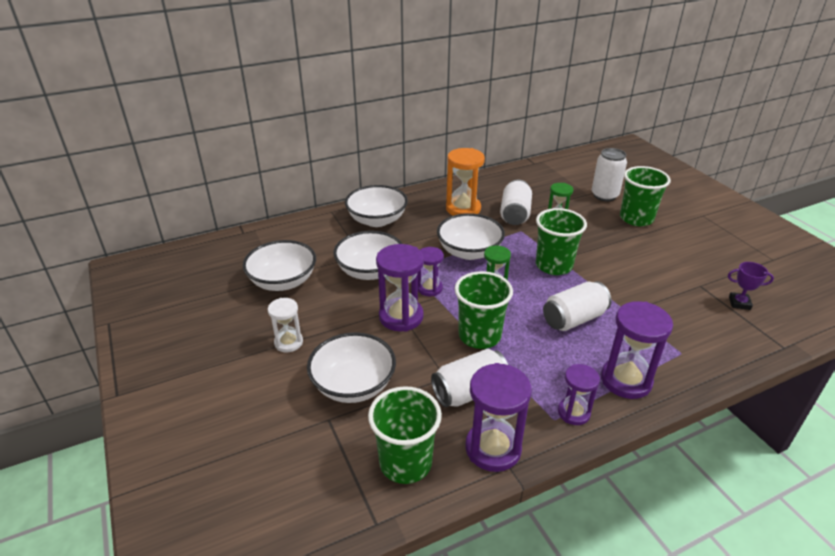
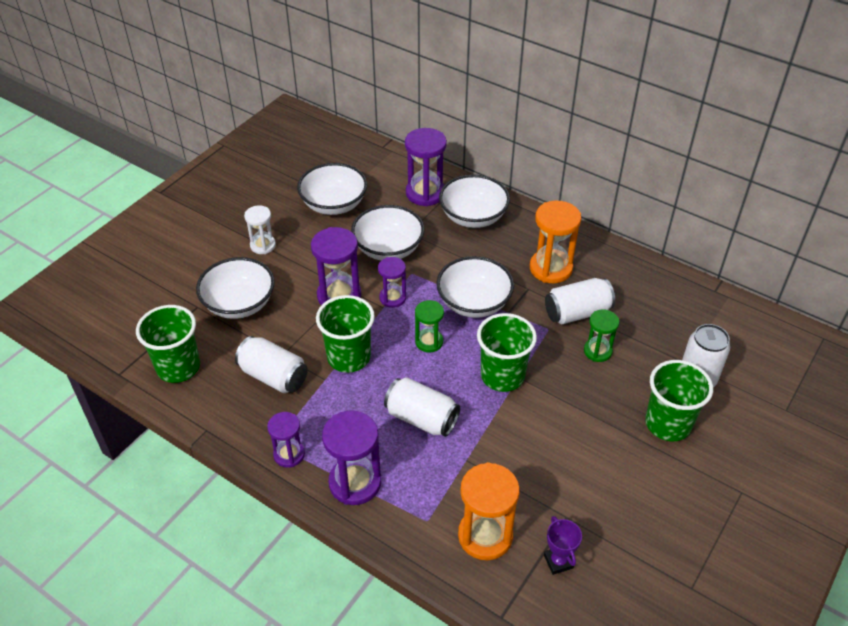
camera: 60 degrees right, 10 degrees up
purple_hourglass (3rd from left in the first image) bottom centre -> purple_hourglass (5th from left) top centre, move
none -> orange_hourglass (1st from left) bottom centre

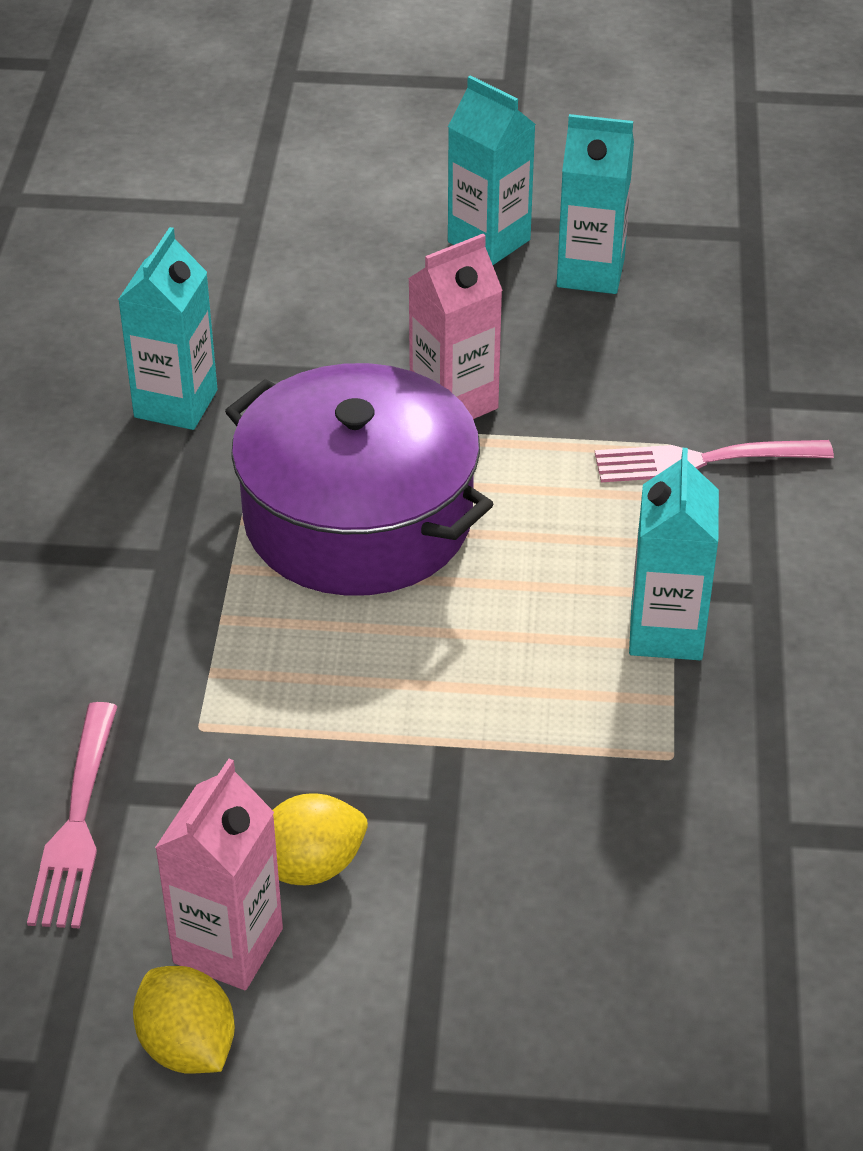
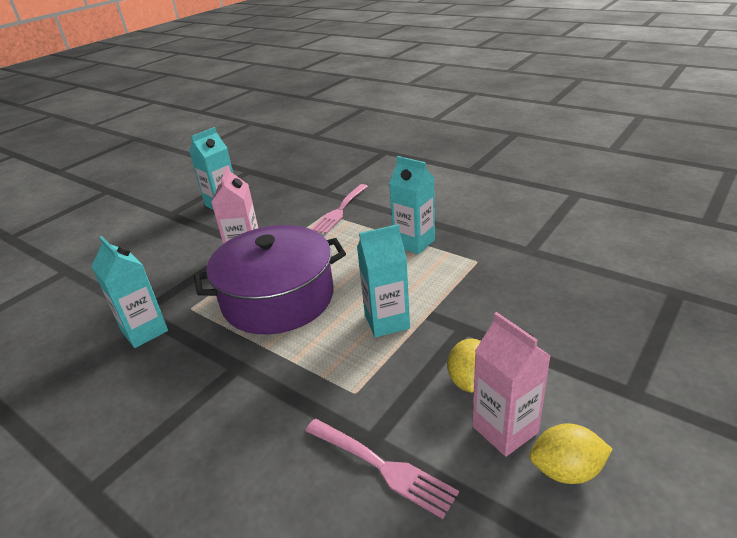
camera: 55 degrees left, 10 degrees down
turquoise_carton (2nd from left in the first image) top centre -> turquoise_carton (3rd from left) centre, move

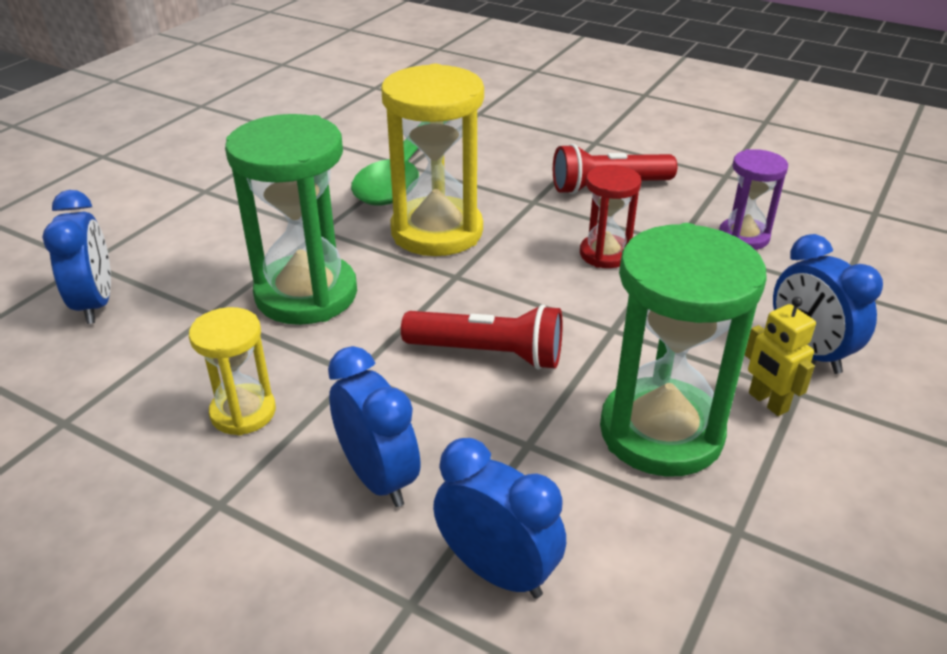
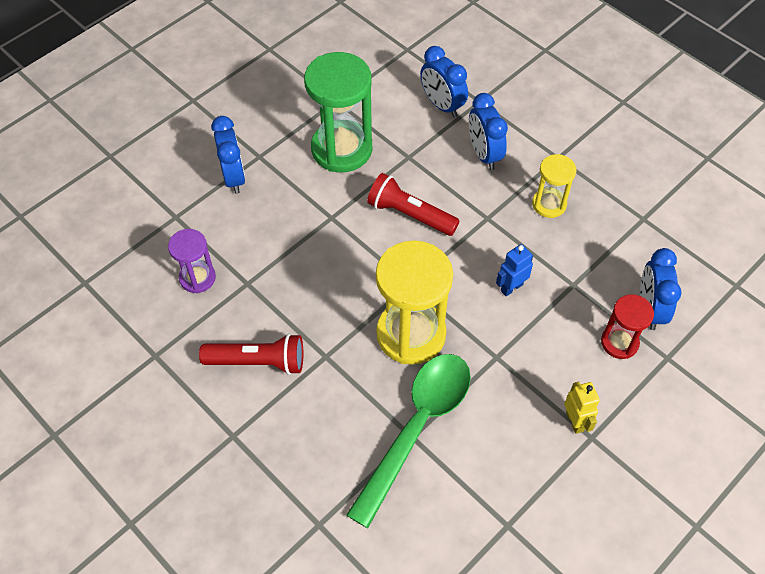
camera: 165 degrees left, 20 degrees up
green_hourglass (1st from left) middle left -> blue_robot middle right
red_hourglass top centre -> red_hourglass middle right, move
yellow_robot middle right -> yellow_robot bottom right, move

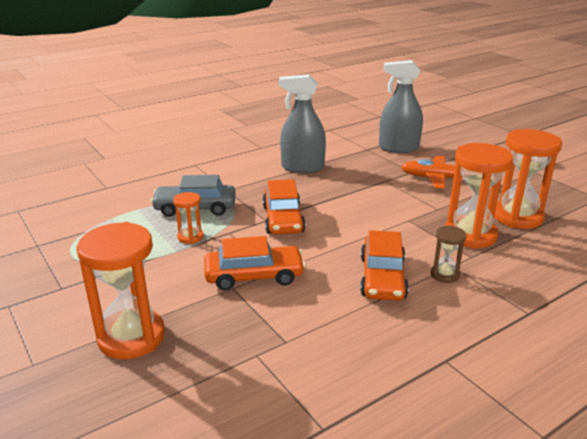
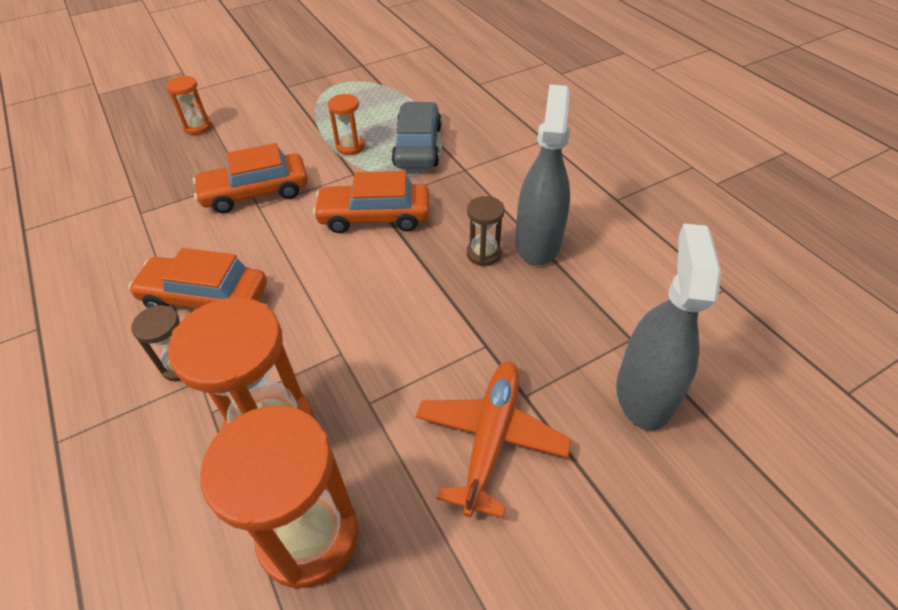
camera: 95 degrees right, 20 degrees up
orange_hourglass (1st from left) middle left -> orange_hourglass (1st from left) top left, x0.50
orange_car (1st from left in the first image) centre -> orange_car (2nd from left) top left, 75 degrees clockwise
none -> brown_hourglass (2nd from left) centre

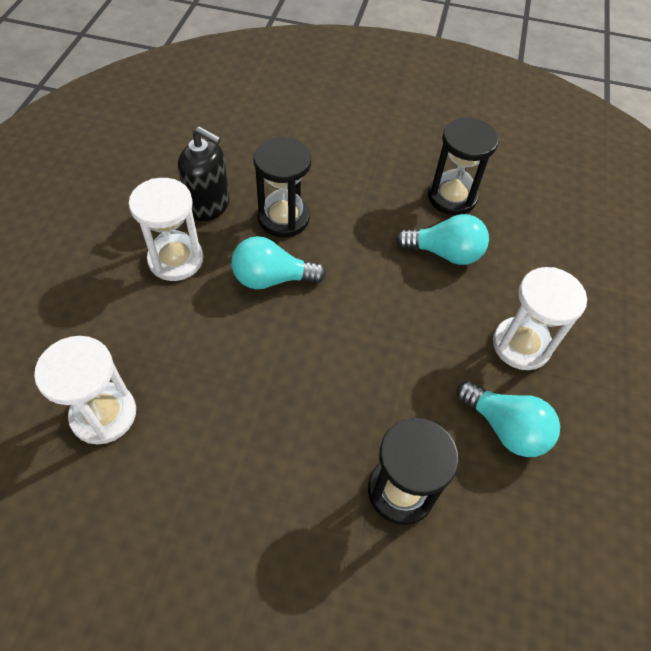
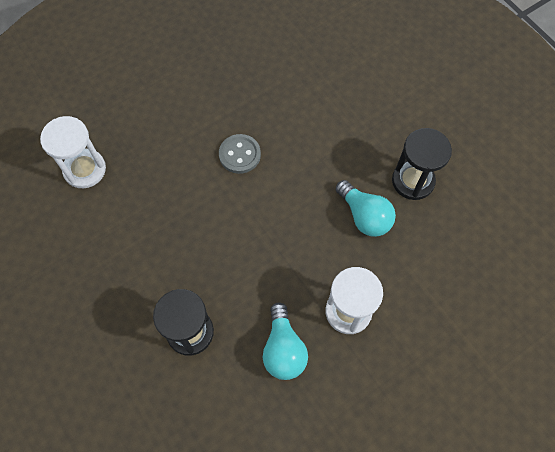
camera: 45 degrees right, 10 degrees up
black_soap_dispenser top left -> none
black_hourglass (1st from left) top centre -> none
white_hourglass (2nd from left) middle left -> none
turquoise_light_bulb (1st from left) centre -> grey_button centre

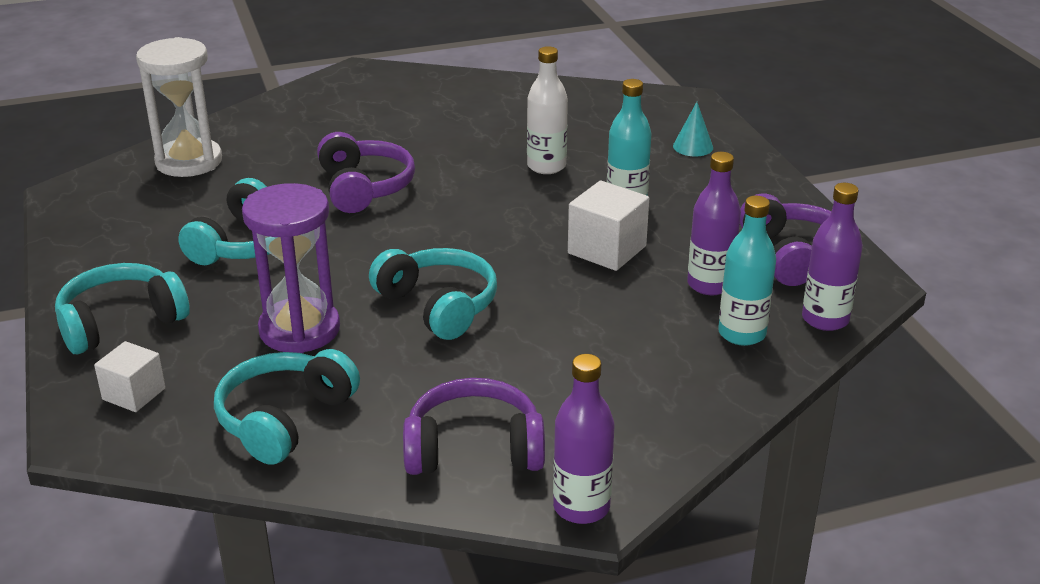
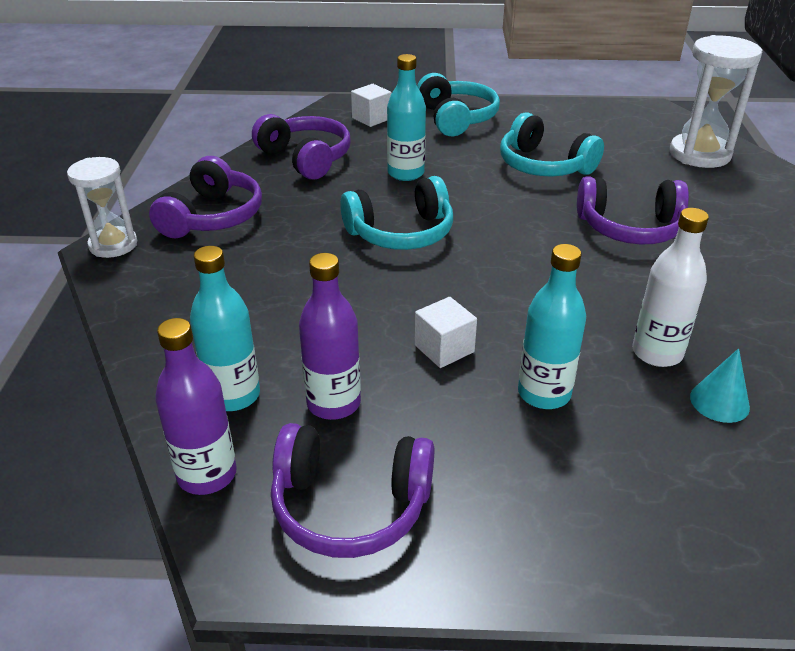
camera: 110 degrees right, 5 degrees up
turquoise_cone top centre -> turquoise_cone middle right, move
white_cube (2nd from left) centre, x0.65
purple_hourglass middle left -> turquoise_bottle (2nd from left) top centre
turquoise_headphones (3rd from left) bottom left -> purple_headphones (2nd from left) top centre
purple_bottle (1st from left) bottom centre -> white_hourglass (1st from left) top left

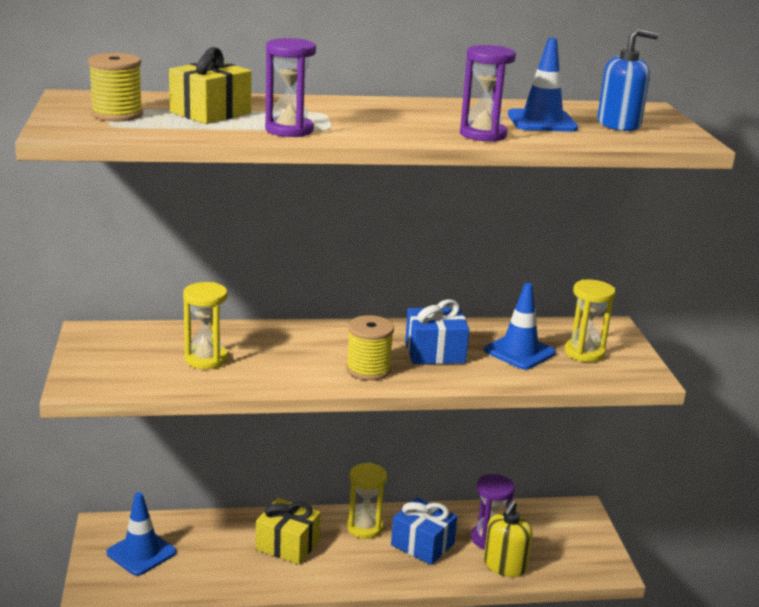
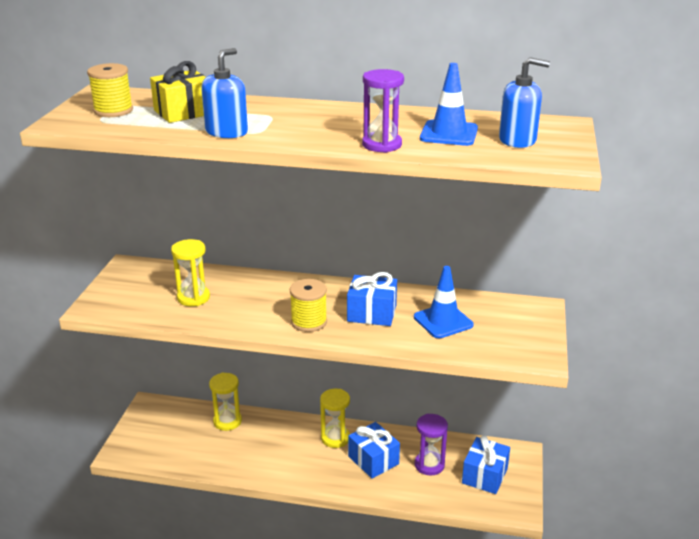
camera: 20 degrees right, 5 degrees up
purple_hourglass (1st from left) top centre -> blue_soap_dispenser (1st from left) top left
yellow_hourglass (3rd from left in the first image) middle right -> yellow_hourglass (2nd from left) bottom left, move
blue_traffic_cone (1st from left) bottom left -> none
yellow_gift (2nd from left) bottom centre -> none
yellow_soap_dispenser bottom right -> none
none -> blue_gift (3rd from left) bottom right

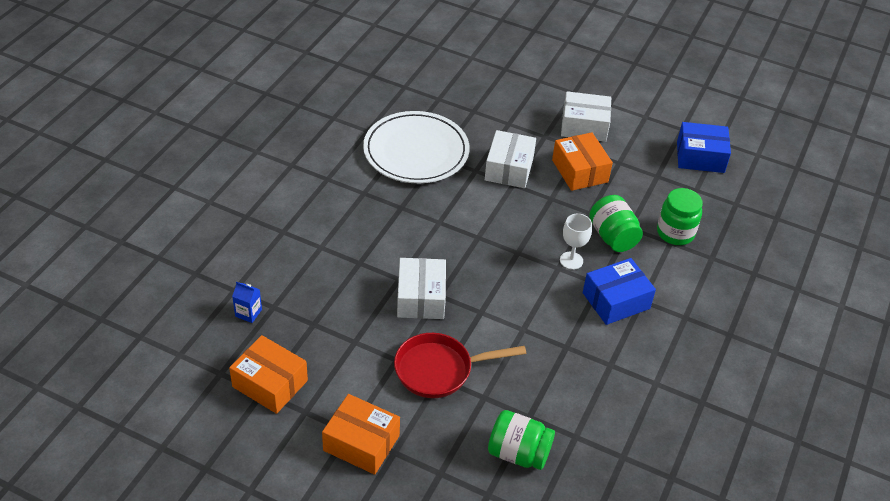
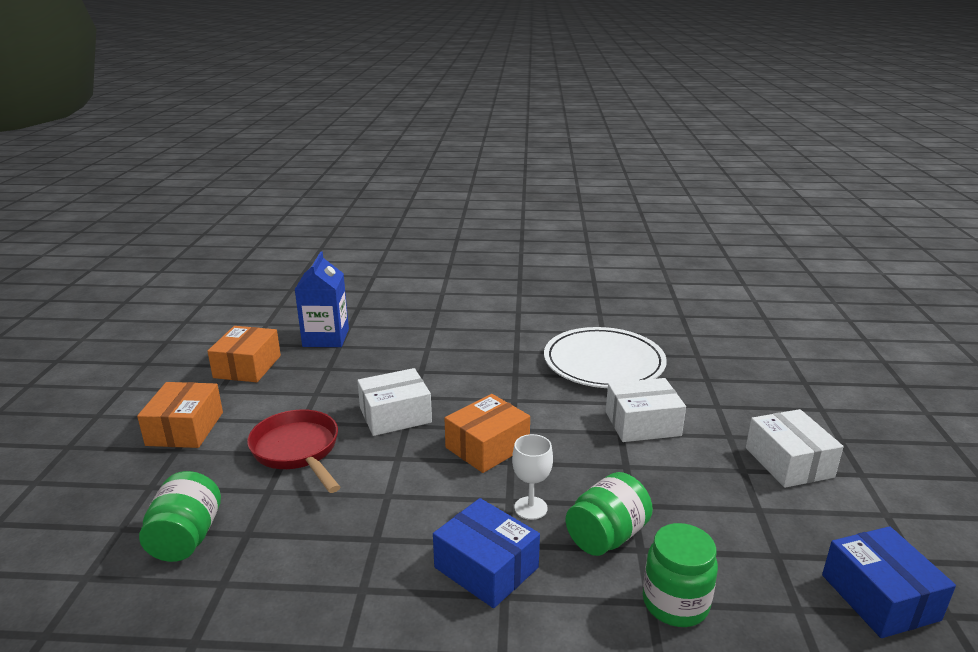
camera: 70 degrees right, 20 degrees down
orange_box (3rd from left) top centre -> orange_box (3rd from left) centre, move
blue_carton middle left, x2.15

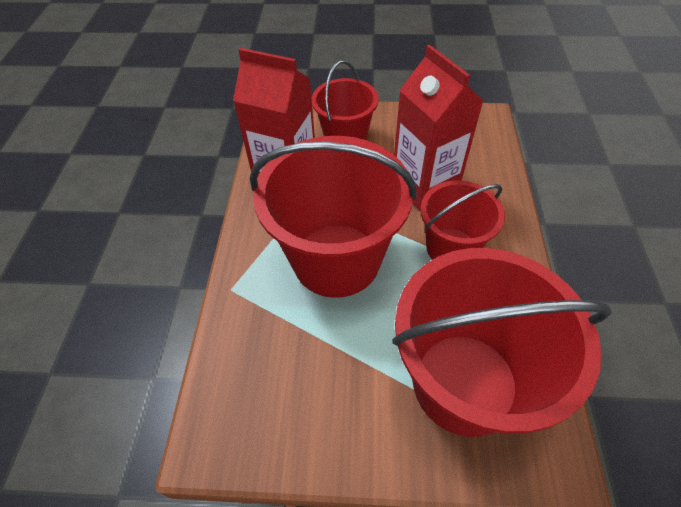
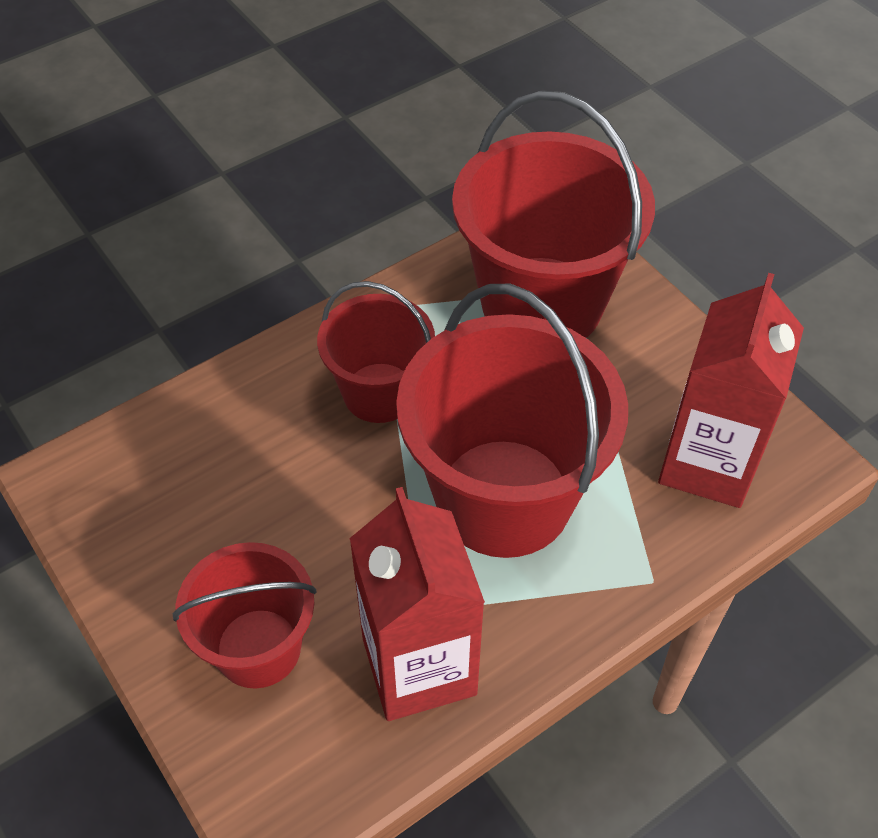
camera: 130 degrees left, 0 degrees up
red_carton (2nd from left) top centre -> red_carton (2nd from left) middle right, move

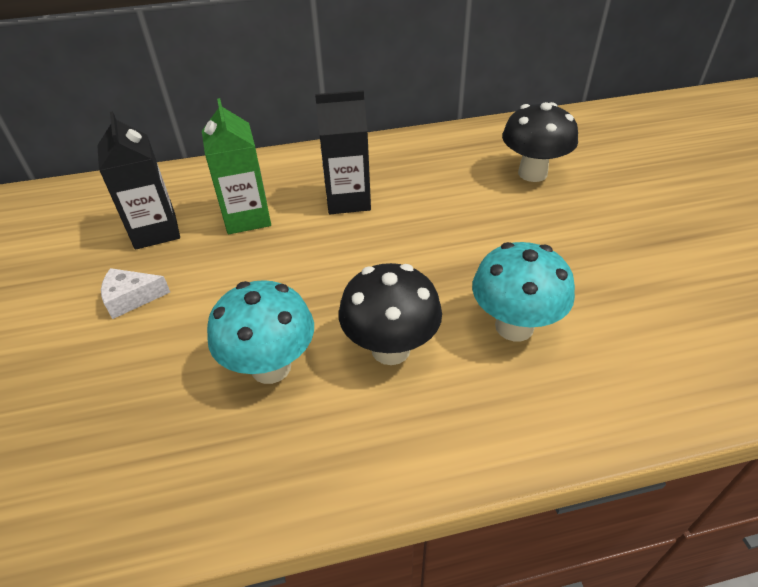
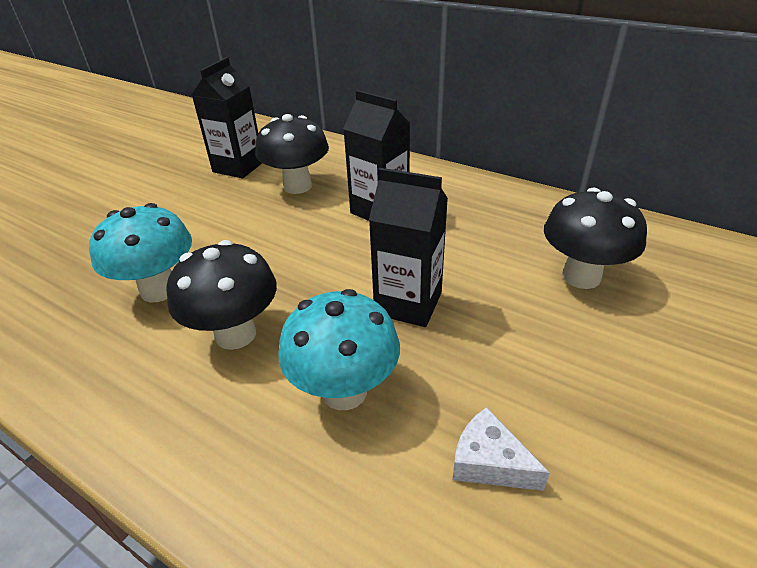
camera: 45 degrees right, 5 degrees down
green_carton top left -> black_mushroom (2nd from left) top centre
white_cheese middle left -> white_cheese bottom centre, move
none -> black_carton (3rd from left) centre

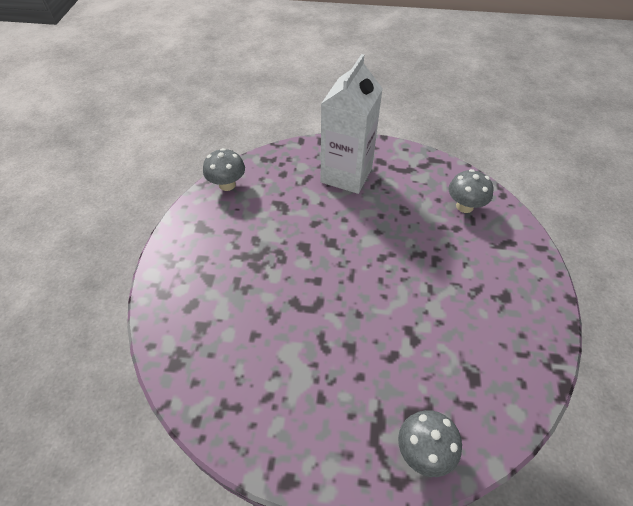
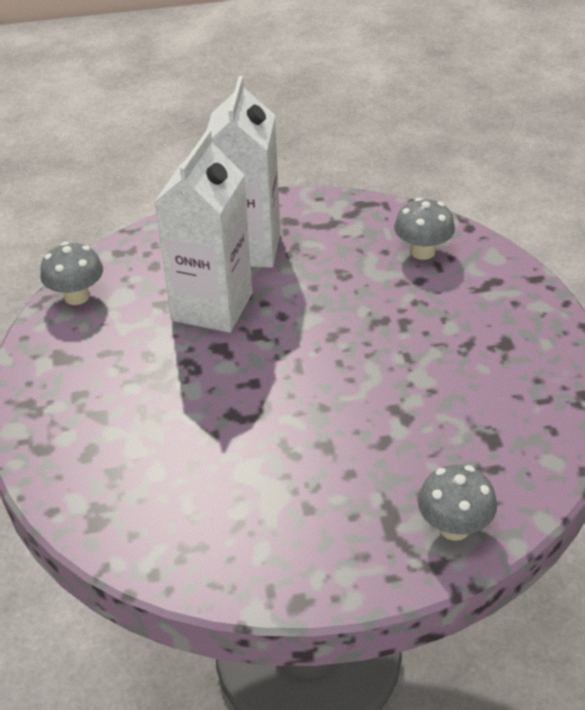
camera: 15 degrees left, 10 degrees down
none -> white_carton (1st from left) top centre

